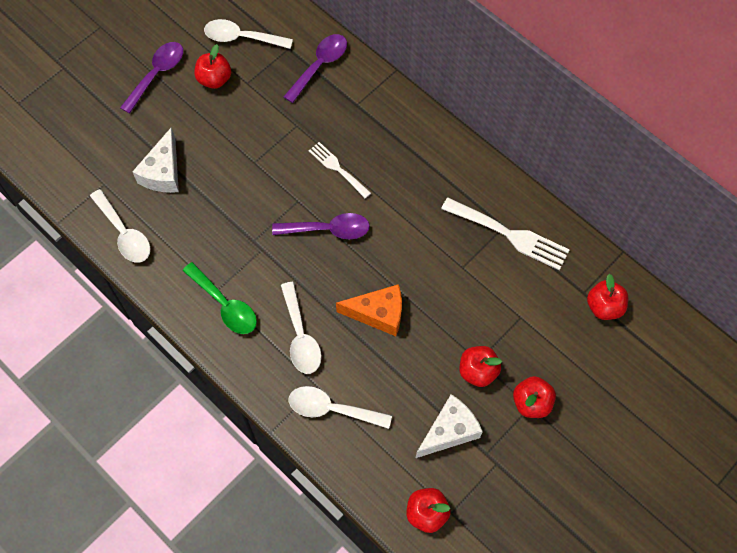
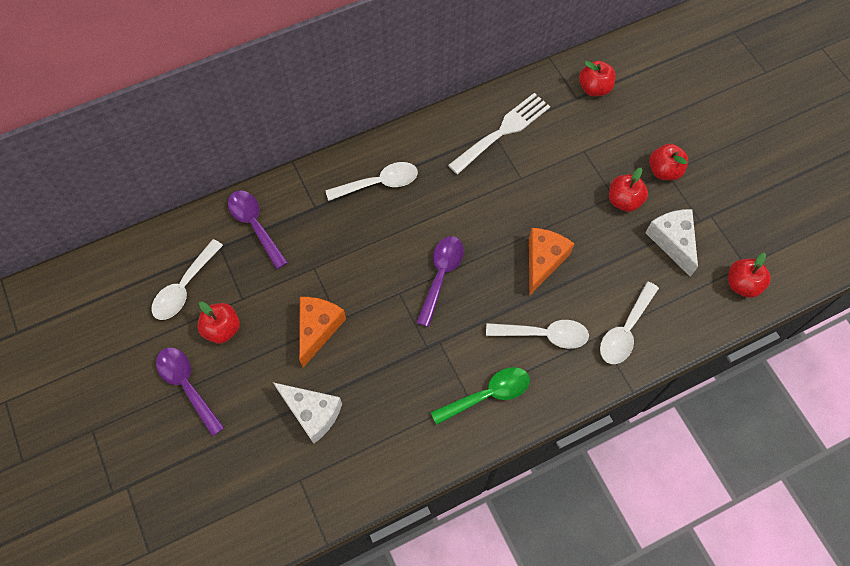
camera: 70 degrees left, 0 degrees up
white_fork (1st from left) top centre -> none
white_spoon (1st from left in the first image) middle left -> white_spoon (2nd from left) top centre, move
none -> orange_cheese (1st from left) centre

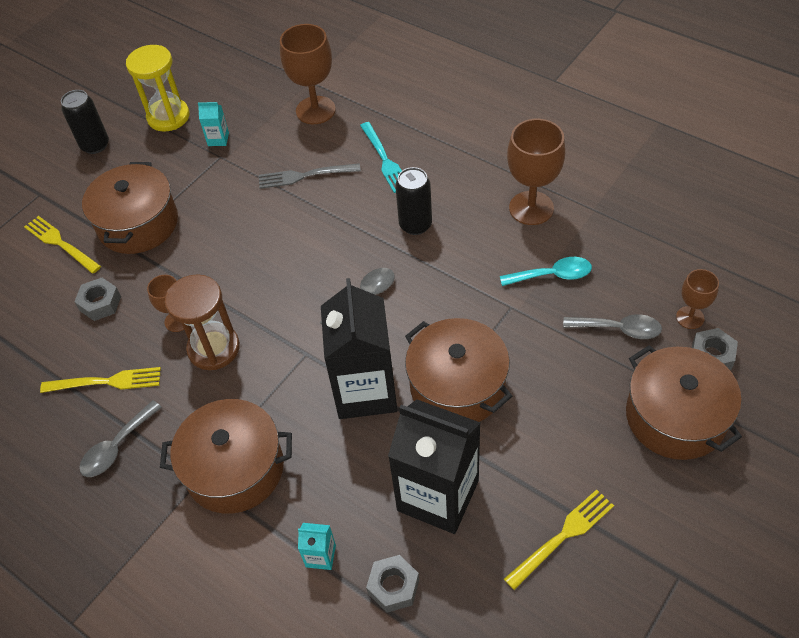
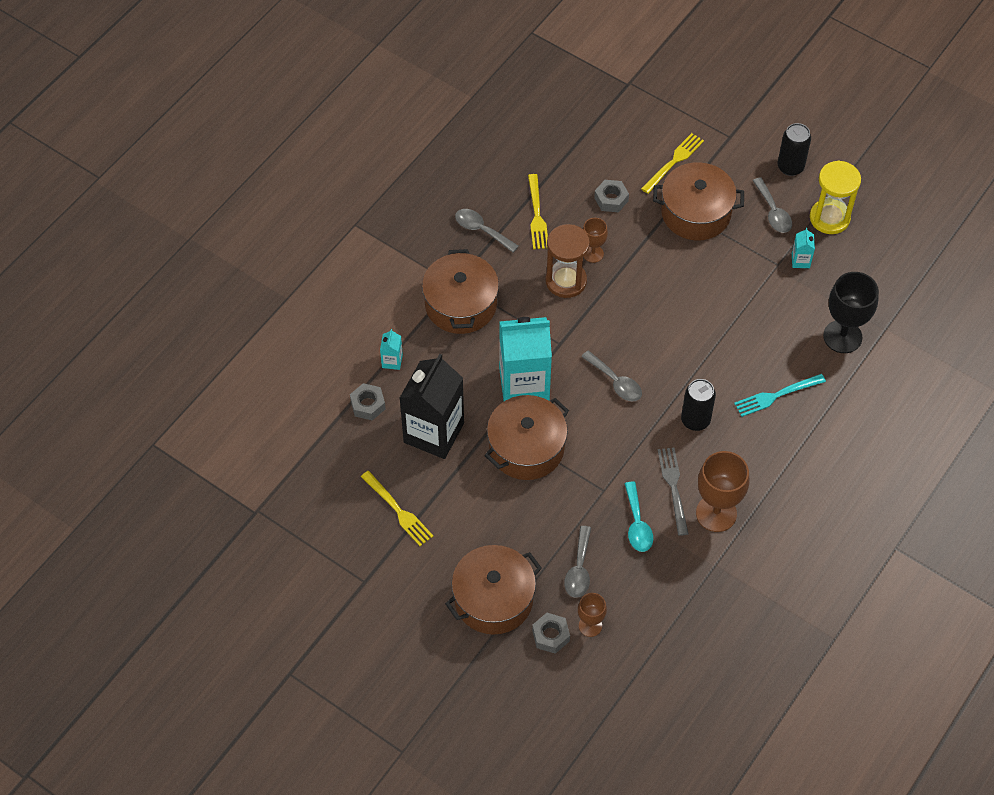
camera: 85 degrees right, 5 degrees up
brown_goblet (2nd from left) top centre -> black_goblet middle right
grey_fork top centre -> grey_fork middle right, move
black_carton (1st from left) centre -> turquoise_carton (2nd from left) centre
none -> grey_spoon (4th from left) top right

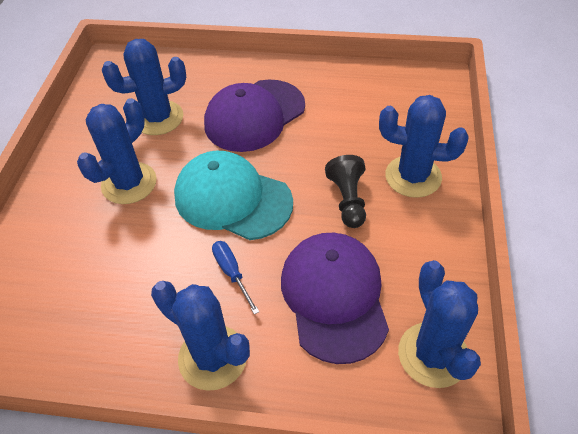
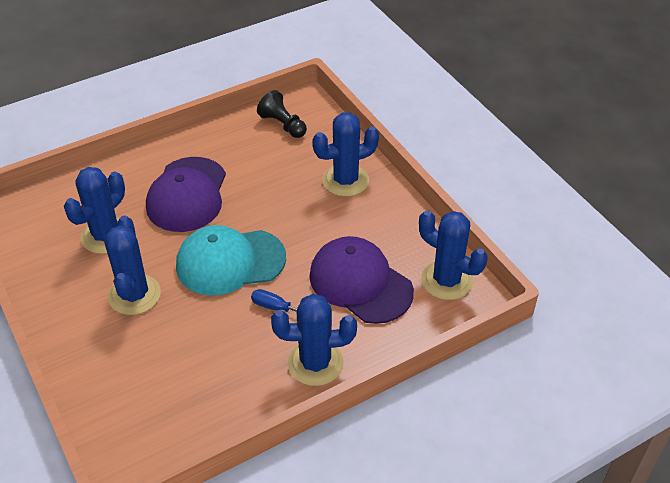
camera: 40 degrees left, 5 degrees down
black_pawn centre -> black_pawn top centre, move

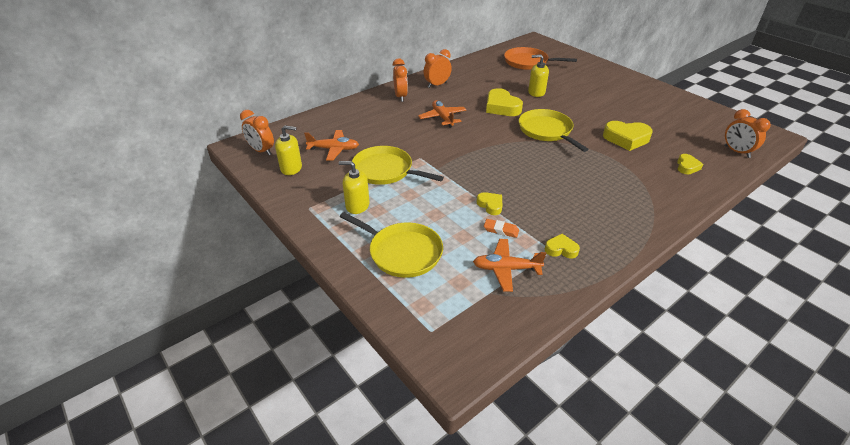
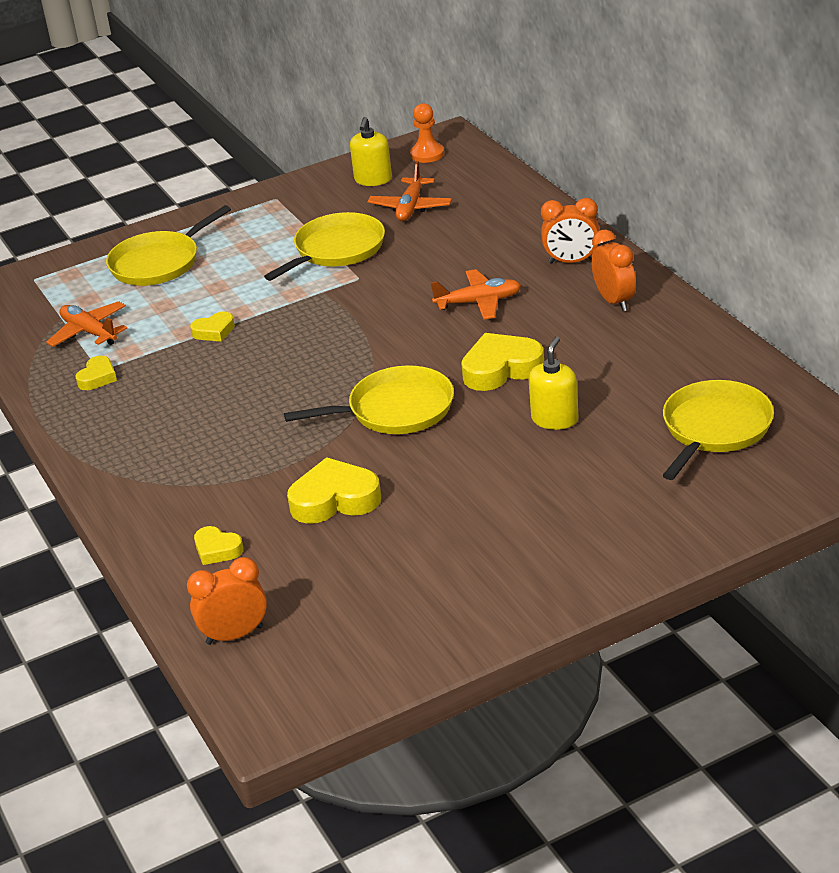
camera: 105 degrees right, 5 degrees down
orange_pan top centre -> yellow_pan (4th from left) middle right
orange_clock (1st from left) top left -> orange_pawn top centre
yellow_heart (4th from left) top right -> yellow_heart (4th from left) centre, 60 degrees clockwise
yellow_soap_dispenser (2nd from left) centre -> none
orange_eraser centre -> none
orange_plane (3rd from left in the first image) centre -> orange_plane (1st from left) middle left, 60 degrees counterclockwise

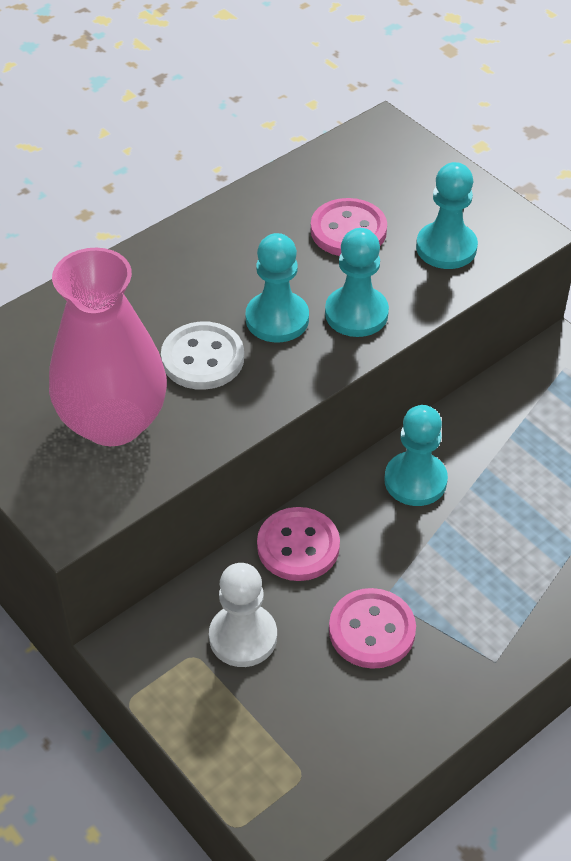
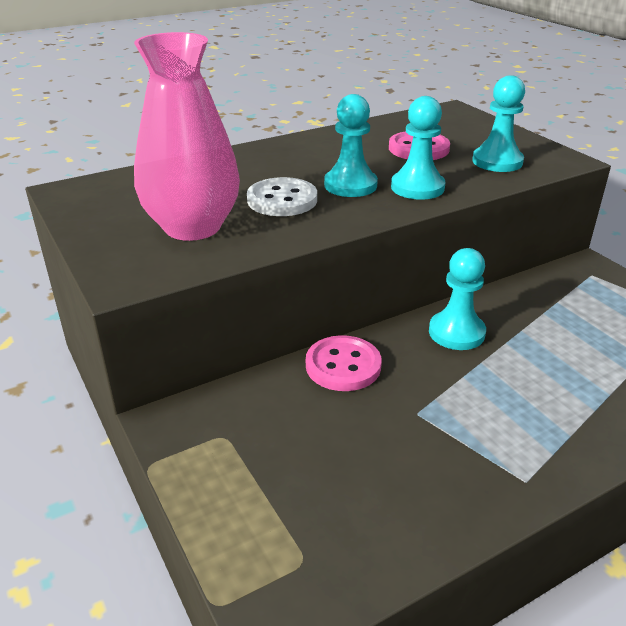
camera: 10 degrees right, 15 degrees down
white_pawn bottom centre -> none
pink_button (3rd from left) bottom centre -> none

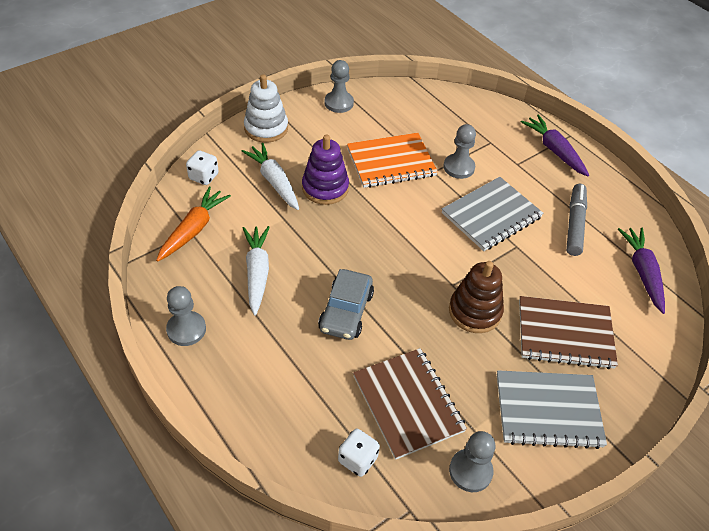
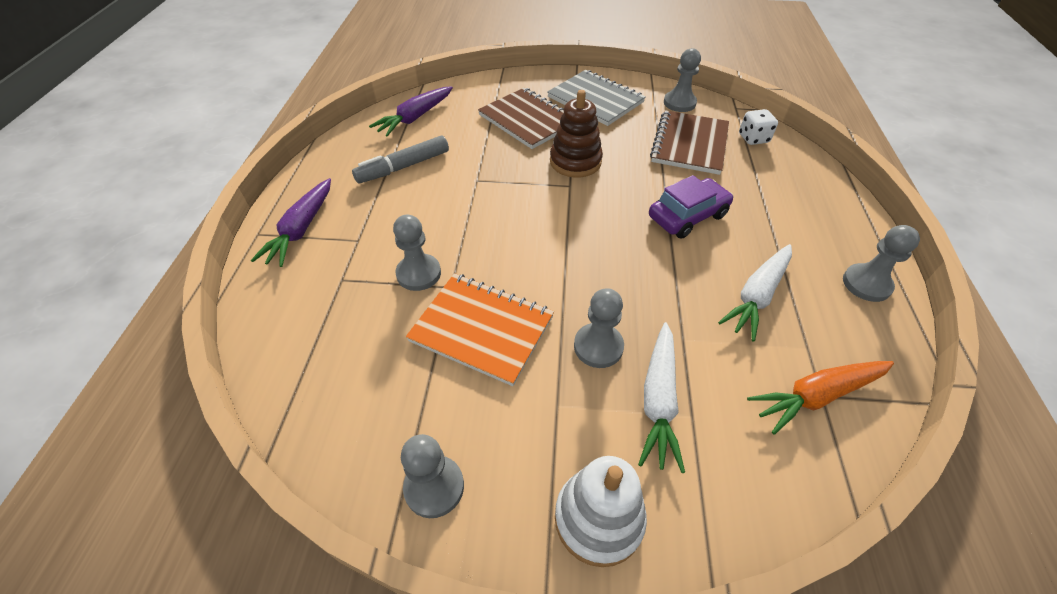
camera: 135 degrees left, 0 degrees up
purple_stacking_toy top centre -> grey_pawn (3rd from left) centre
white_dice (1st from left) top left -> none
grey_notebook (1st from left) middle right -> none
grey_car centre -> purple_car centre

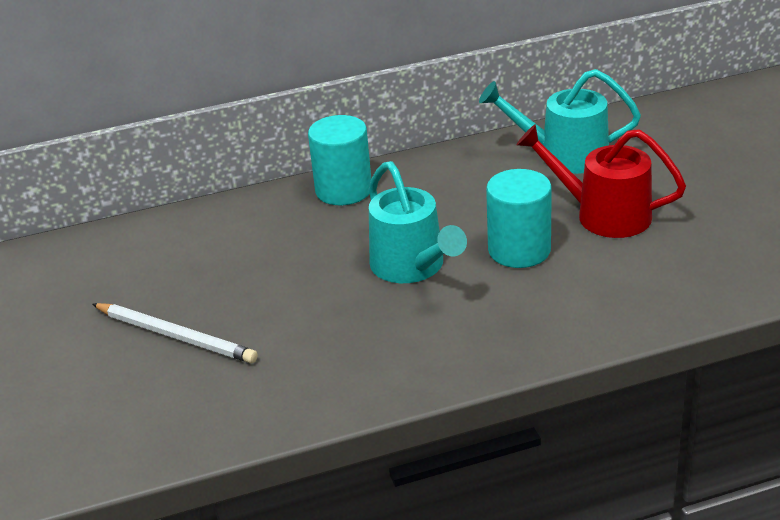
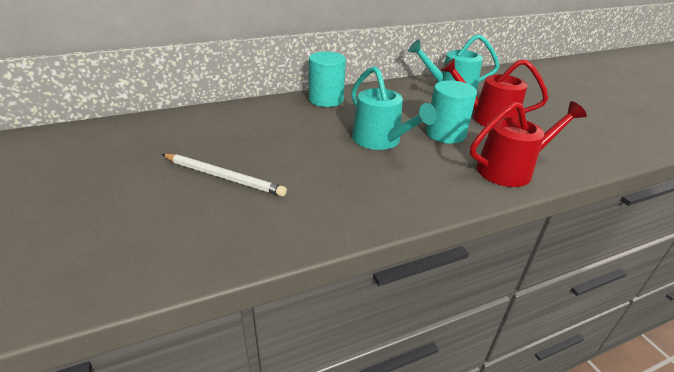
camera: 10 degrees left, 0 degrees up
none -> red_watering_can (2nd from left) middle right

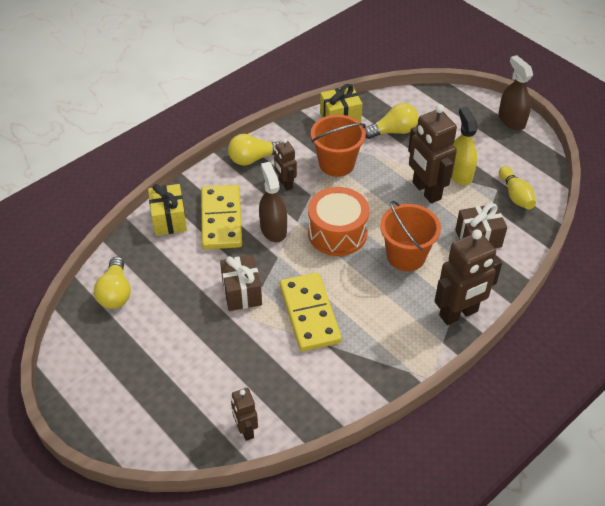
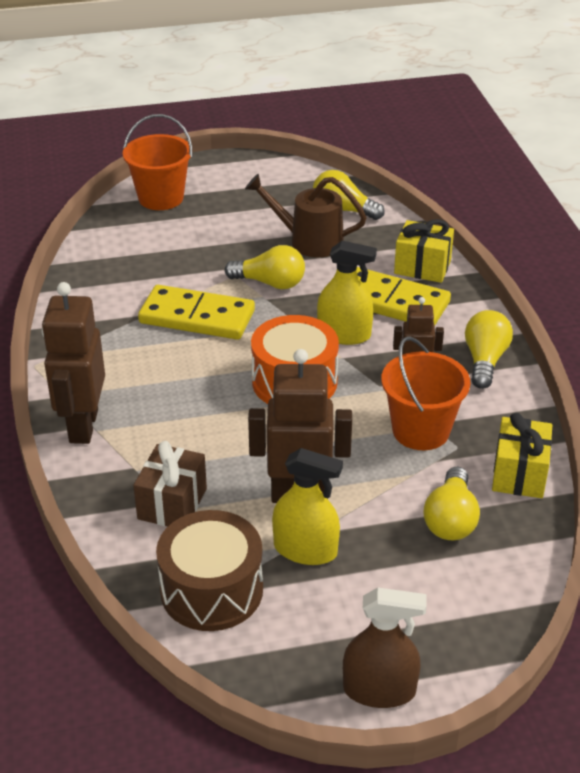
camera: 120 degrees right, 10 degrees down
brown_spray_bottle (1st from left) centre -> yellow_spray_bottle (2nd from left) centre
yellow_bowling_pin middle right -> brown_drum bottom centre
orange_bucket (2nd from left in the first image) middle right -> orange_bucket (1st from left) top left, move
brown_gift (1st from left) centre -> yellow_light_bulb (1st from left) centre
brown_robot (1st from left) bottom centre -> none
none -> brown_watering_can top centre

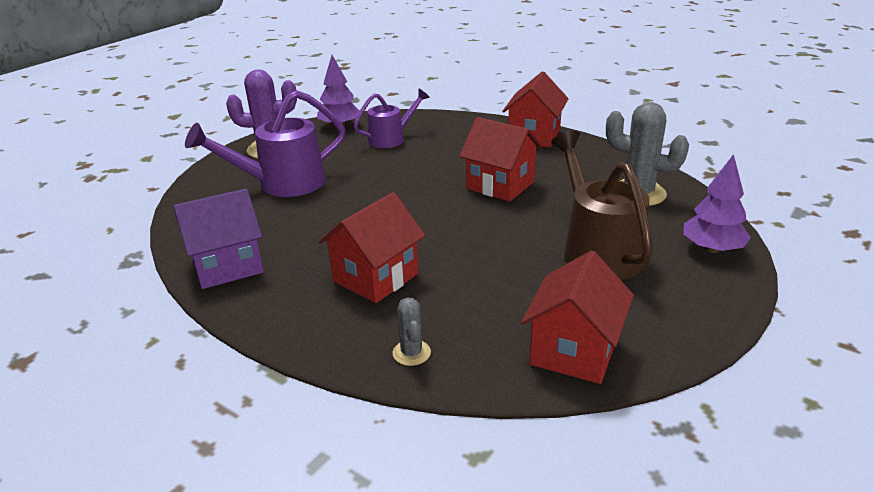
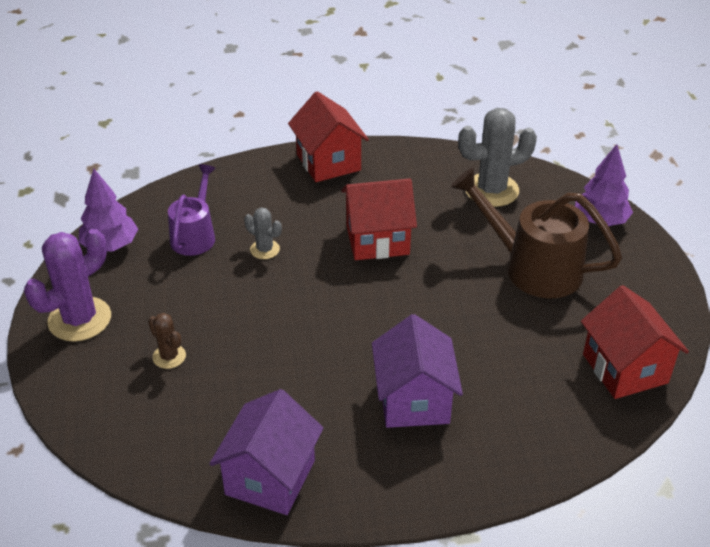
camera: 45 degrees left, 10 degrees up
purple_watering_can (1st from left) top left -> brown_cactus middle left
red_house (1st from left) centre -> purple_house (2nd from left) bottom centre
grey_cactus (1st from left) bottom centre -> grey_cactus (1st from left) centre, move

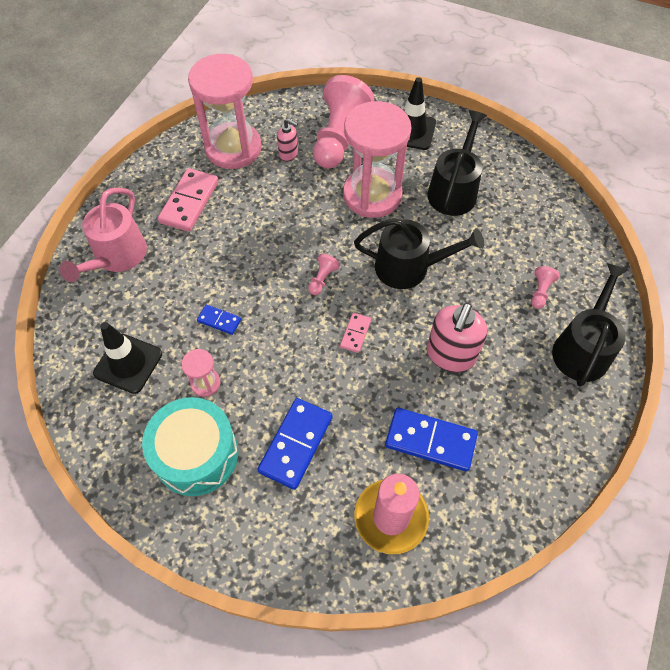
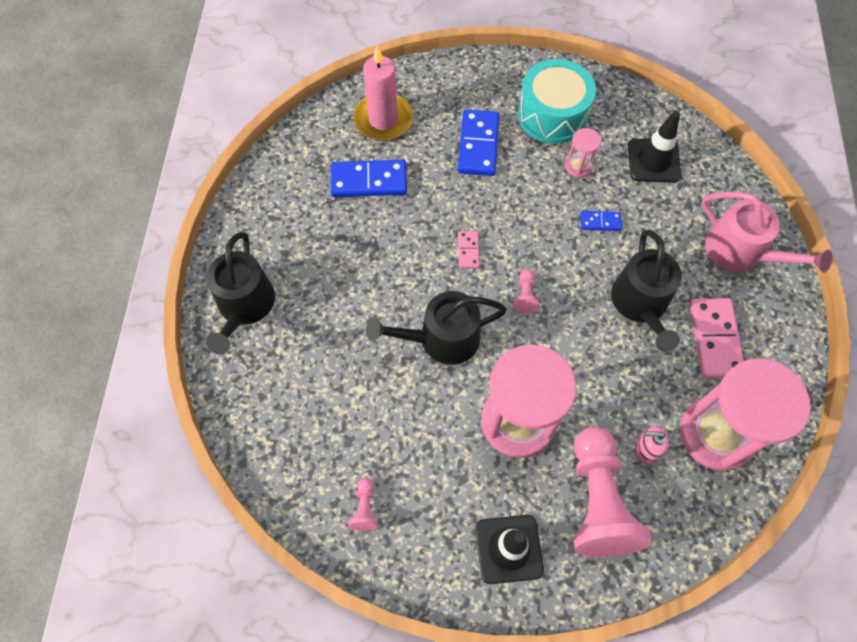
camera: 160 degrees right, 5 degrees up
black_watering_can (2nd from left in the first image) top right -> black_watering_can (3rd from left) middle right, move
pink_watering_can middle left -> pink_watering_can middle right, 135 degrees clockwise
pink_pawn (3rd from left in the first image) middle right -> pink_pawn (1st from left) bottom centre, move
pink_soap_dispenser (2nd from left) middle right -> none

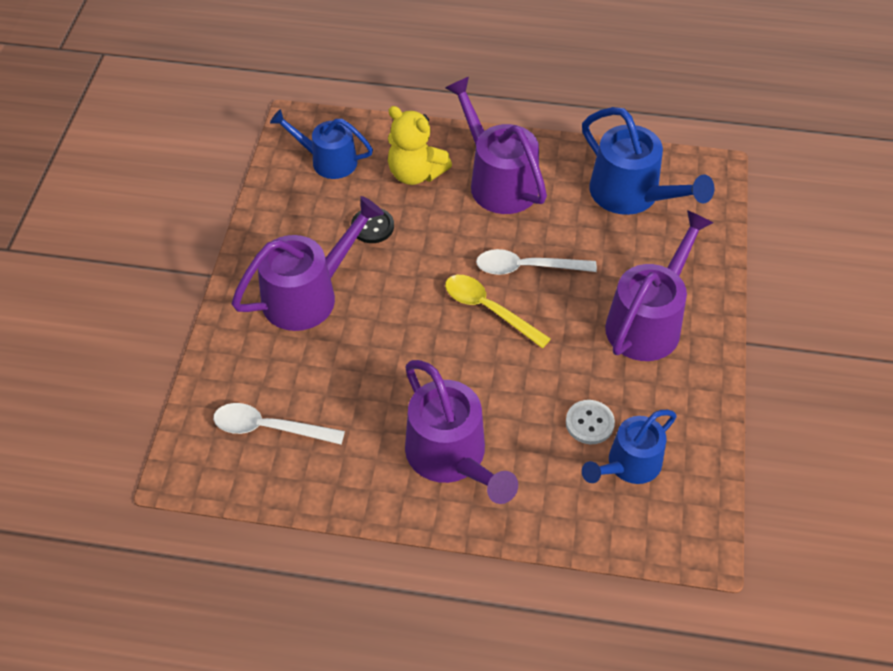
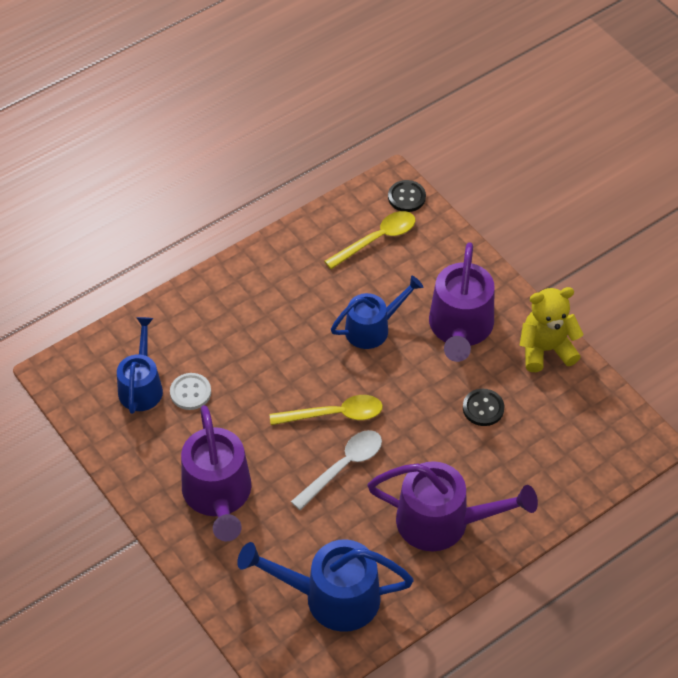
camera: 135 degrees right, 0 degrees up
yellow_teddy_bear top centre -> yellow_teddy_bear middle right, move
blue_watering_can (1st from left in the first image) top centre -> blue_watering_can (3rd from left) centre, move
purple_watering_can (2nd from left) centre -> none
white_spoon (1st from left) middle left -> yellow_spoon (2nd from left) centre
none -> black_button (1st from left) top centre

